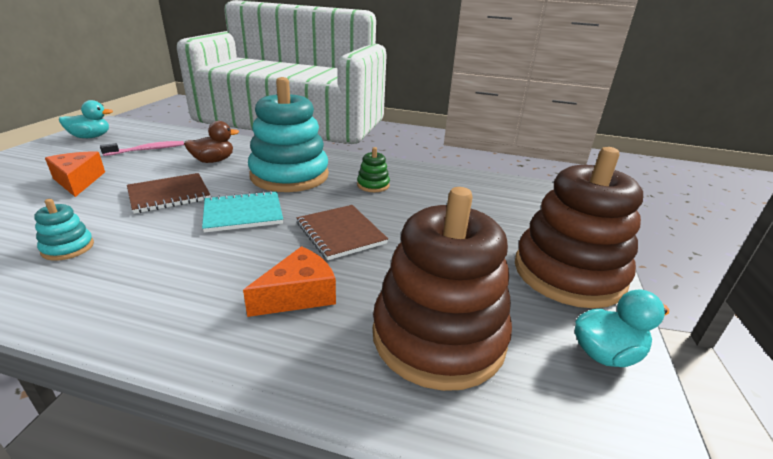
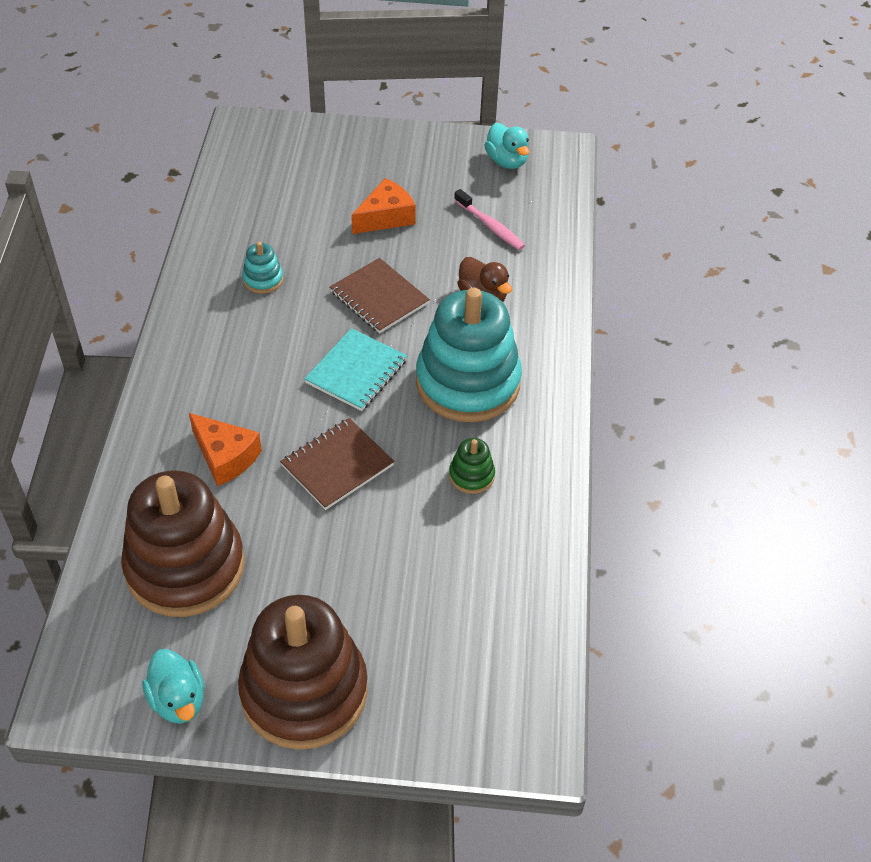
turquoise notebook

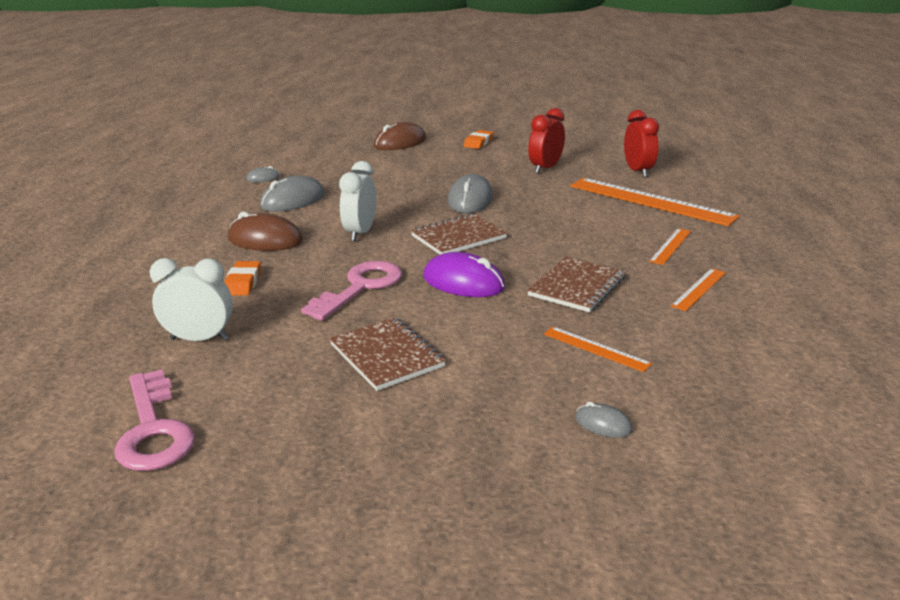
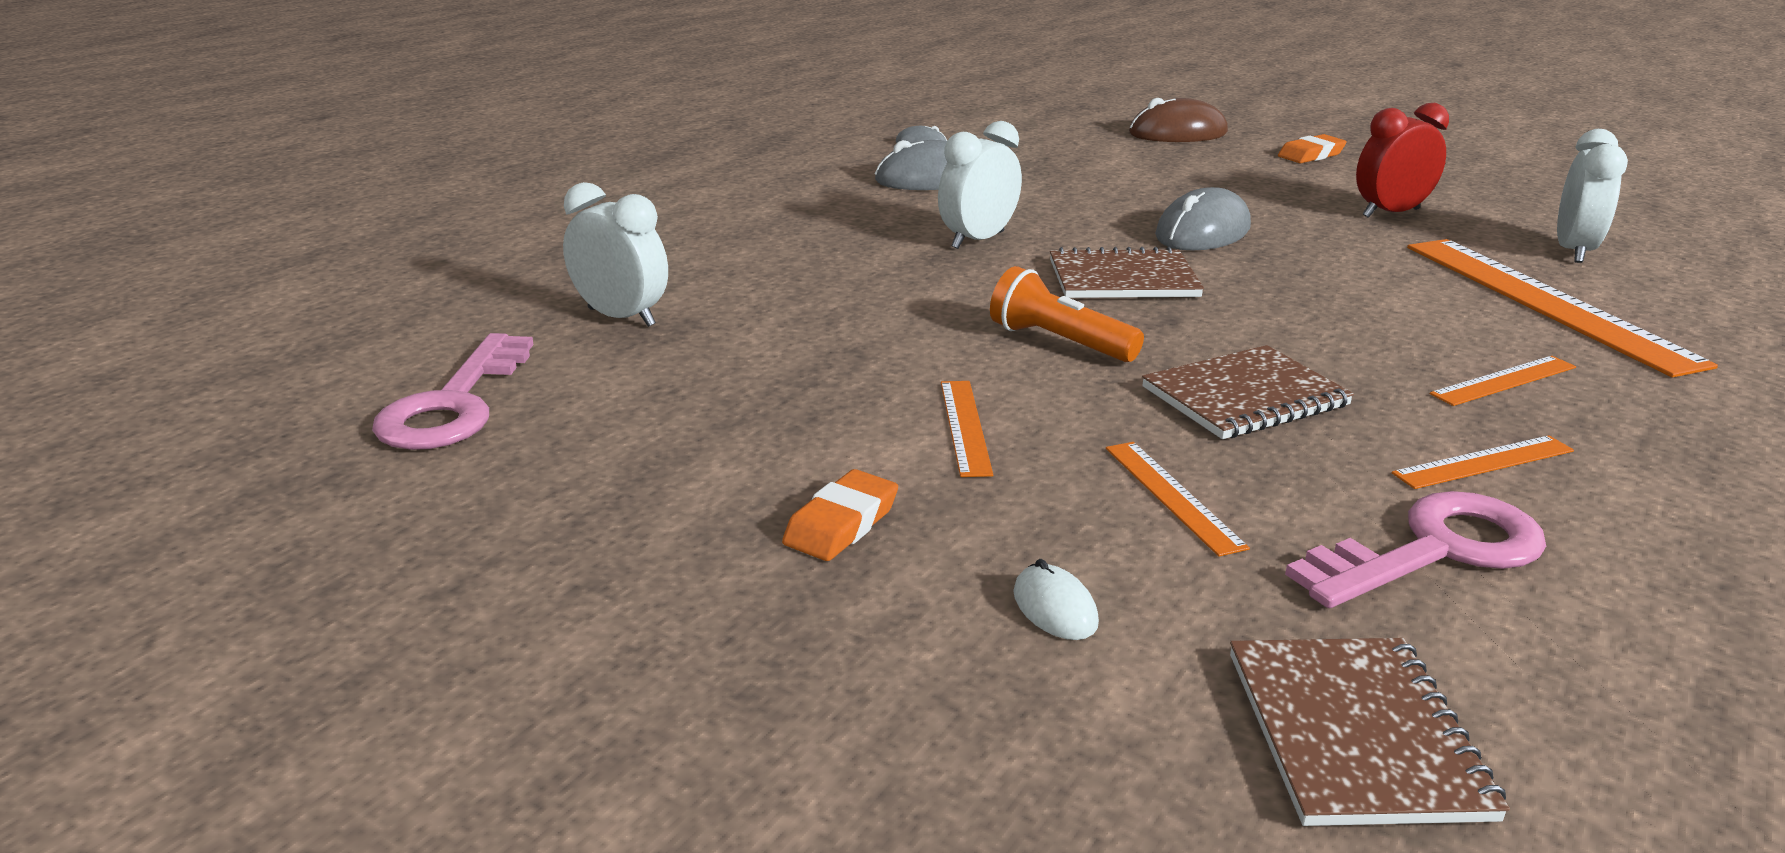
white clock (no. 3 from left)
brown mouse (no. 1 from left in the first image)
orange flashlight
orange eraser (no. 1 from left)
pink key (no. 2 from left)
brown notebook (no. 3 from left)
white mouse
orange ruler (no. 1 from left)

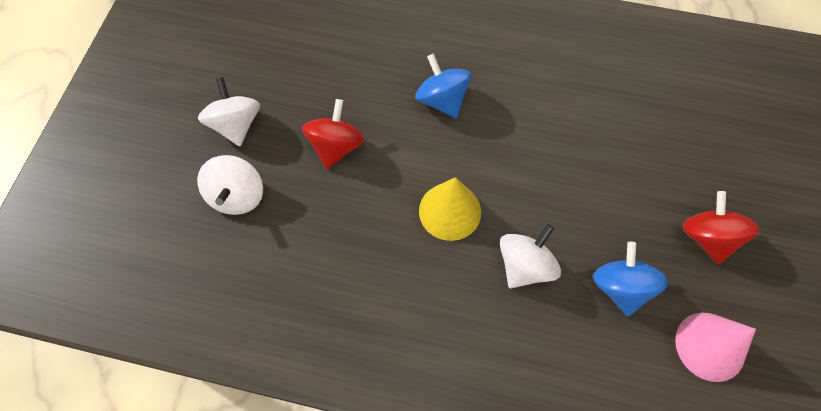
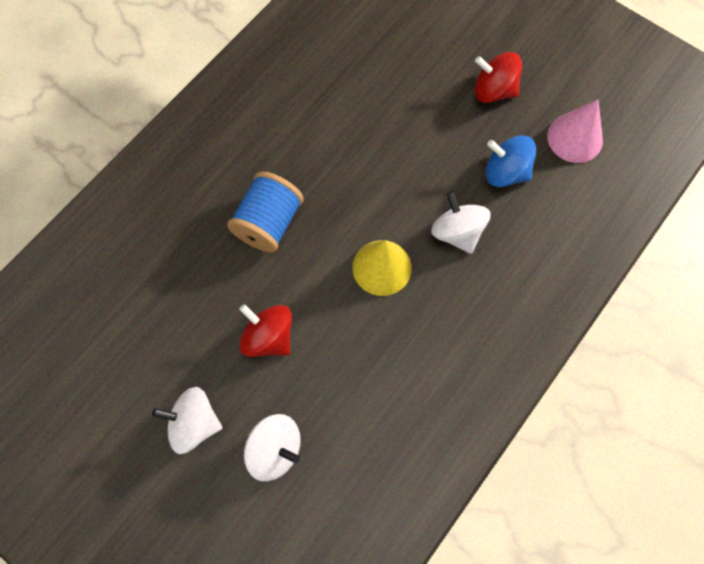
blue spool

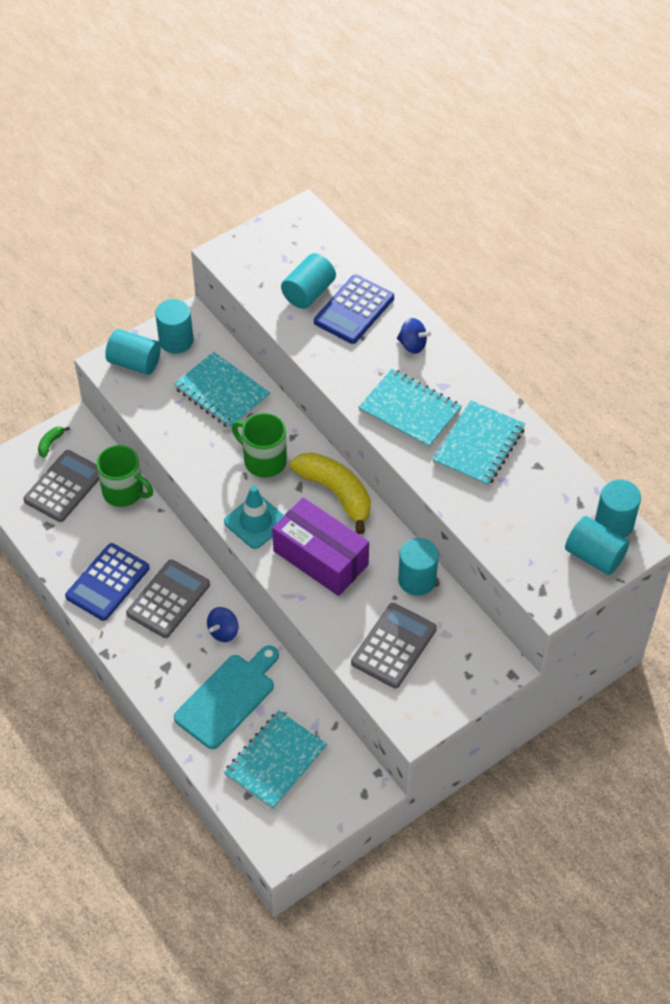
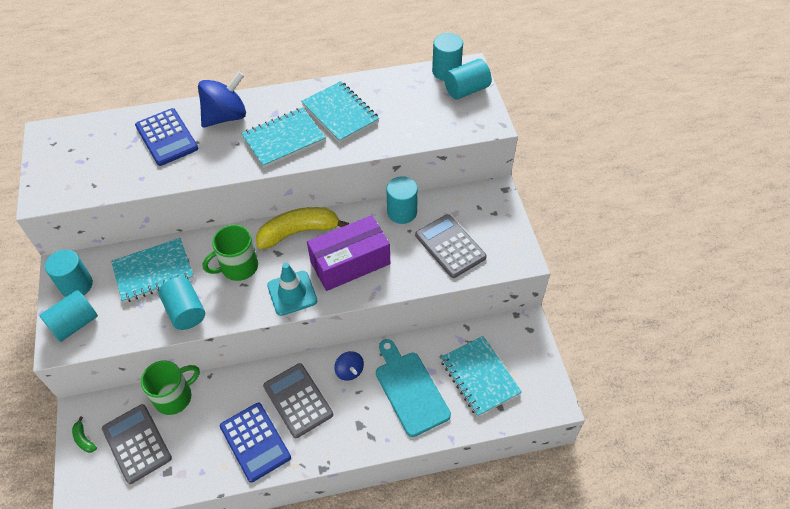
turquoise cylinder (no. 3 from left)
blue spinning top (no. 1 from left)

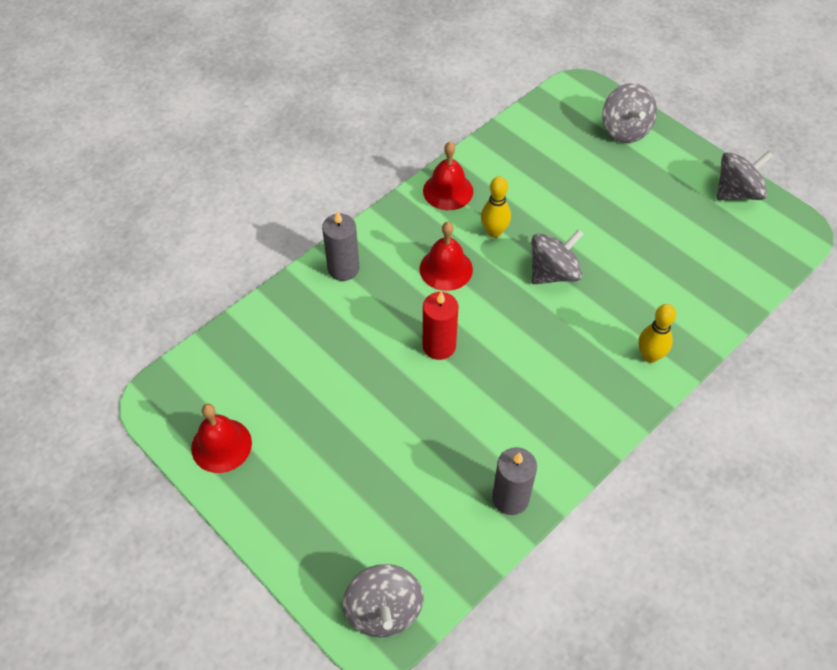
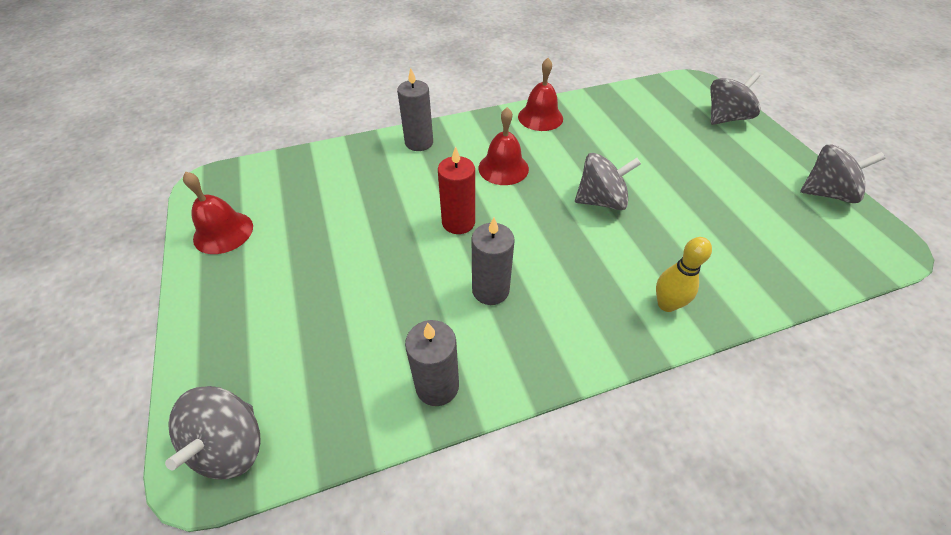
grey spinning top (no. 3 from left)
yellow bowling pin (no. 1 from left in the first image)
grey candle (no. 3 from left)

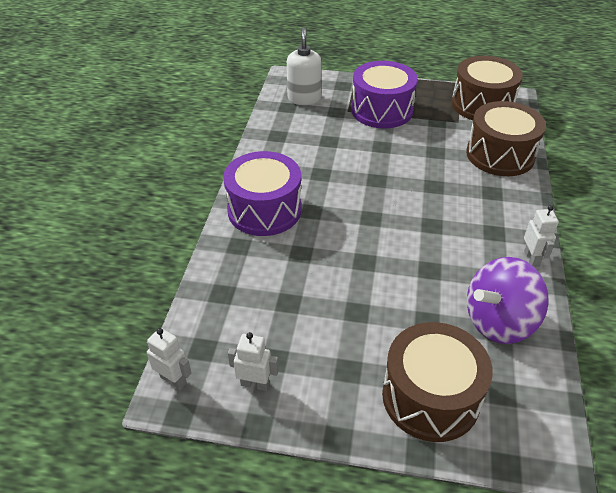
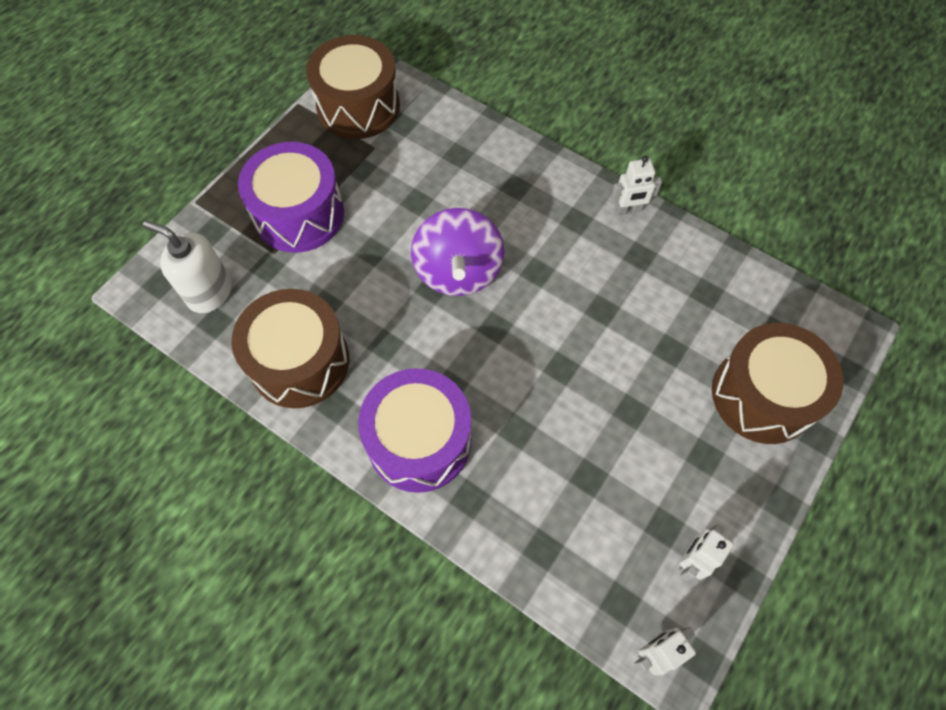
brown drum (no. 1 from left)
white robot (no. 1 from left)
purple spinning top

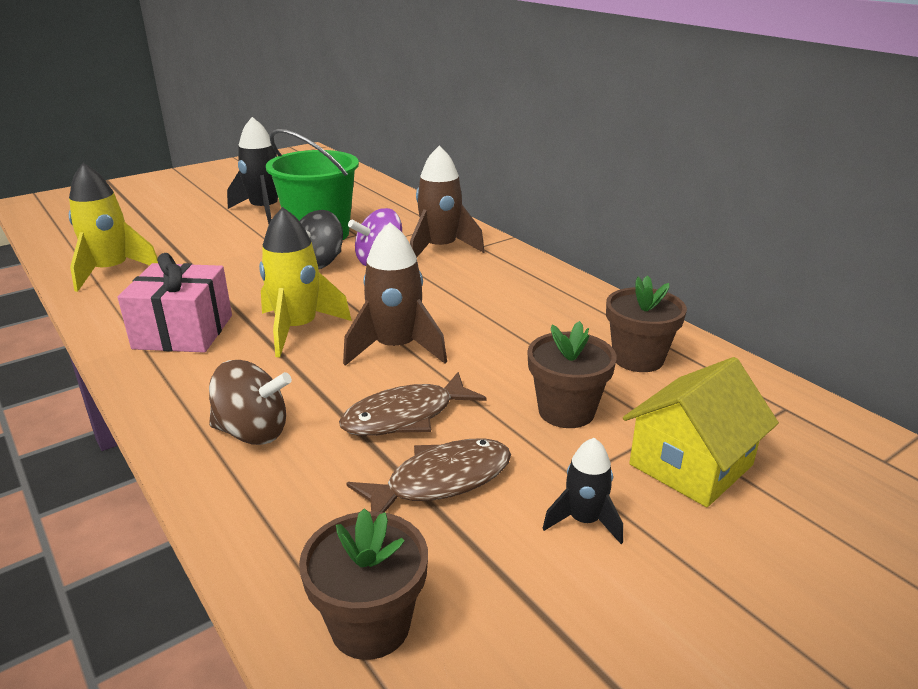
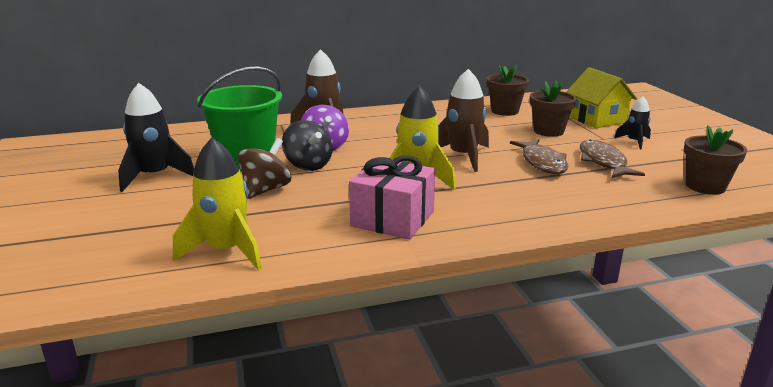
brown spinning top

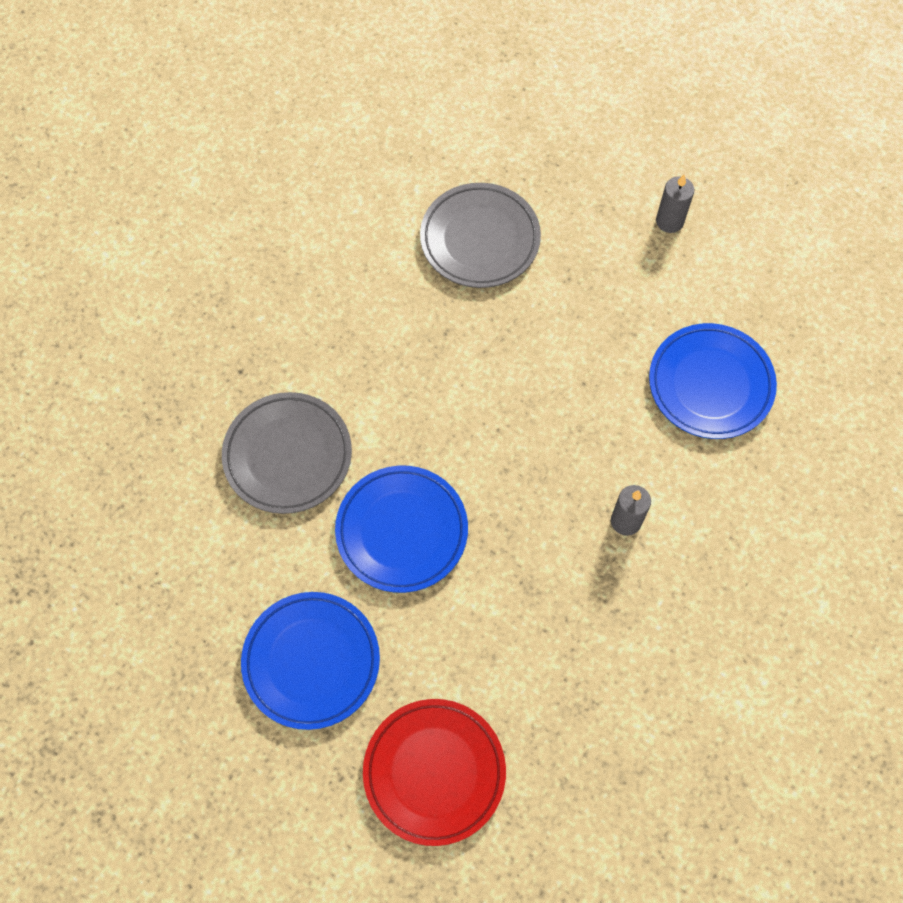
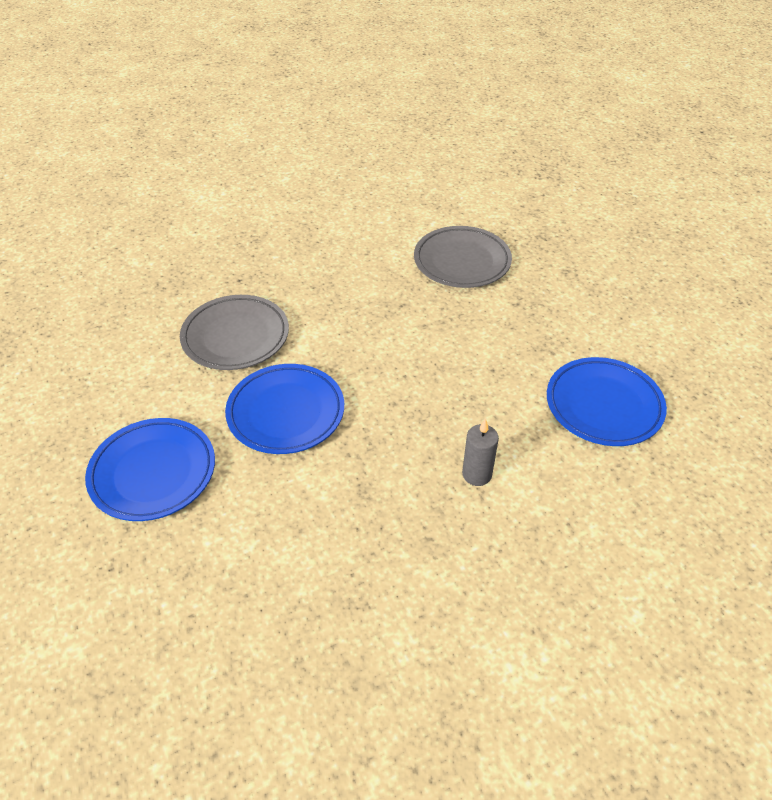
grey candle (no. 2 from left in the first image)
red plate

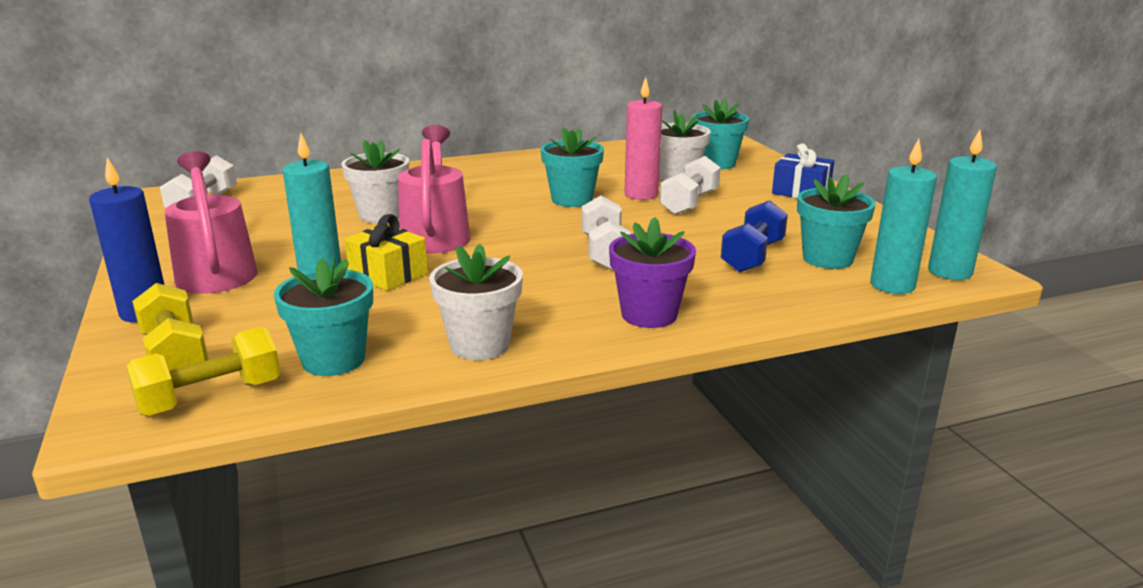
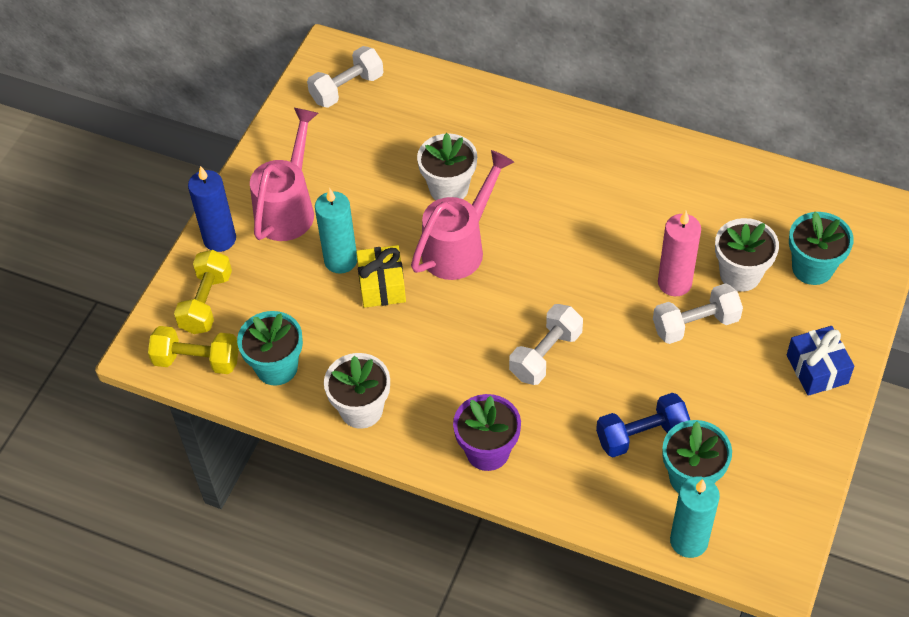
turquoise flower pot (no. 2 from left in the first image)
turquoise candle (no. 3 from left in the first image)

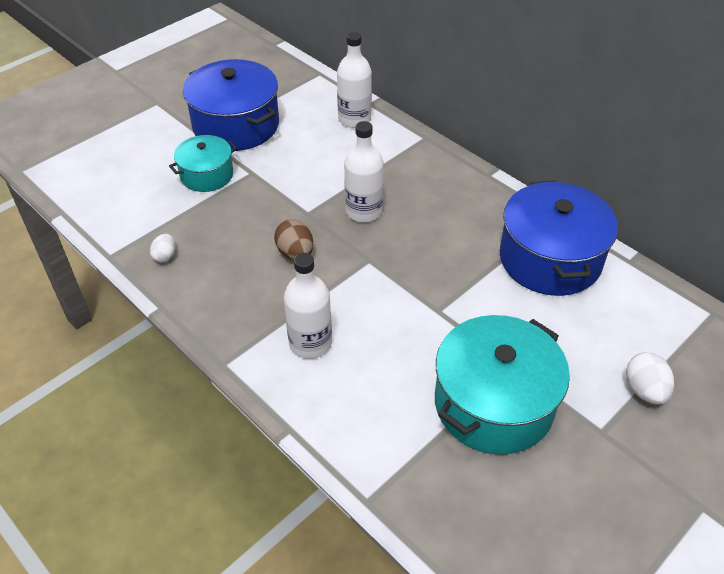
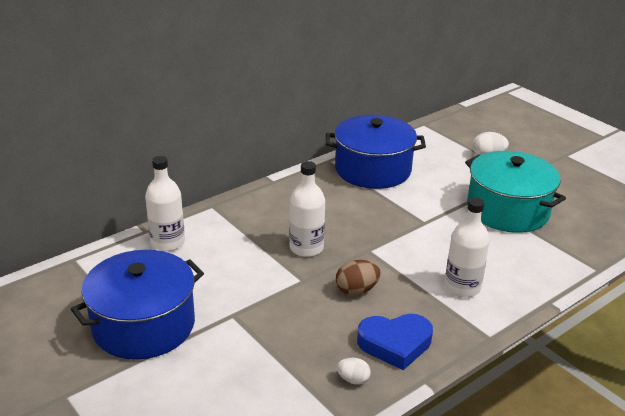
turquoise pot (no. 1 from left in the first image)
blue heart

